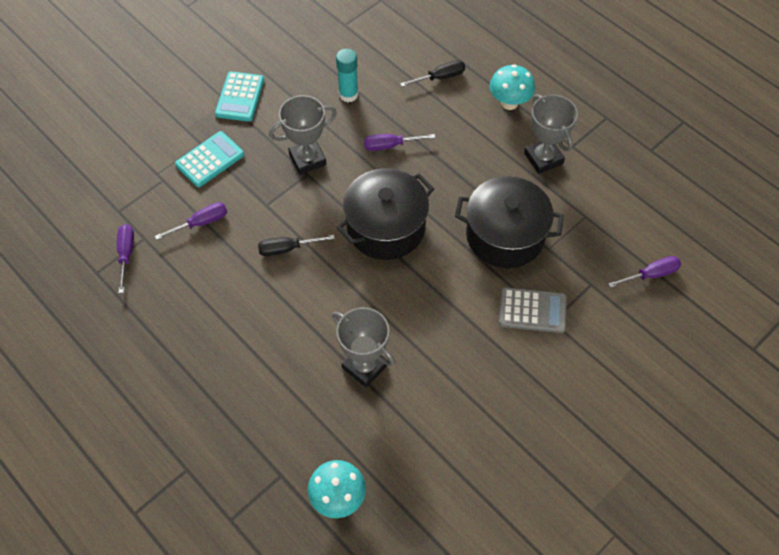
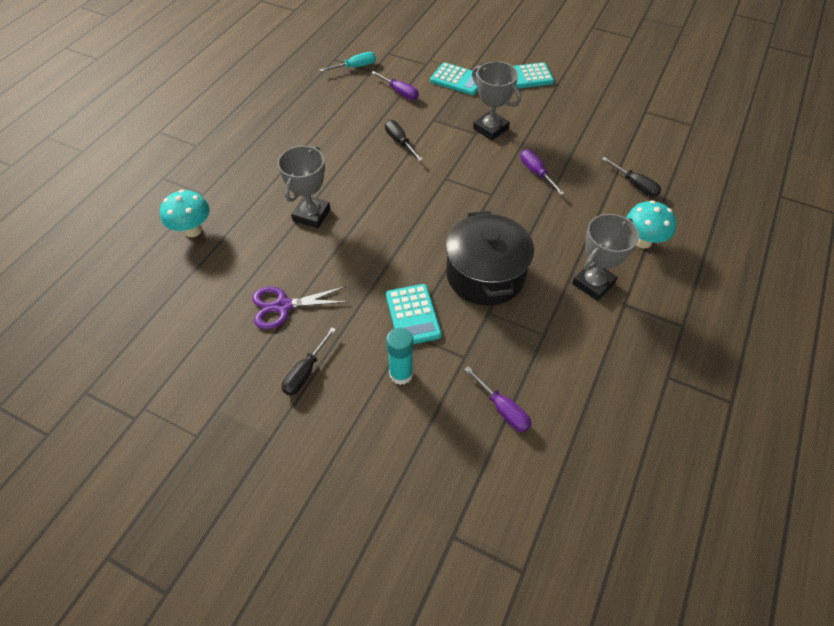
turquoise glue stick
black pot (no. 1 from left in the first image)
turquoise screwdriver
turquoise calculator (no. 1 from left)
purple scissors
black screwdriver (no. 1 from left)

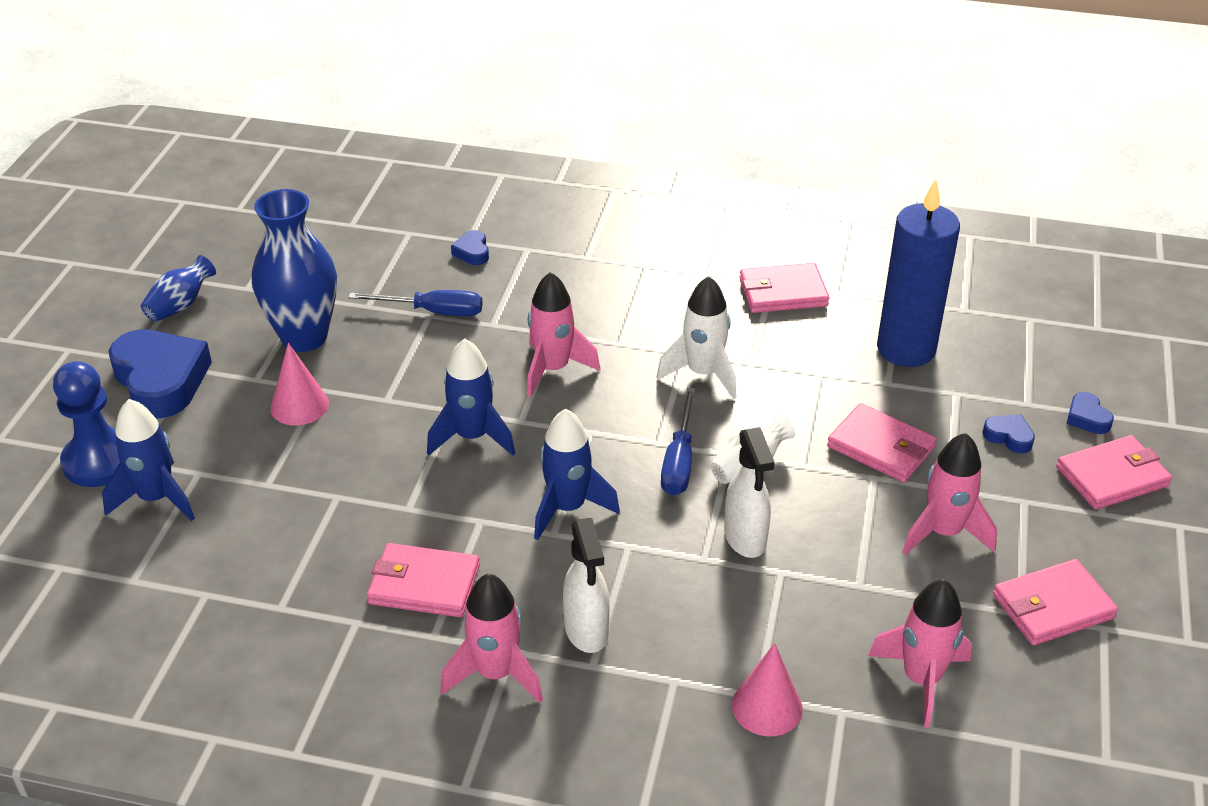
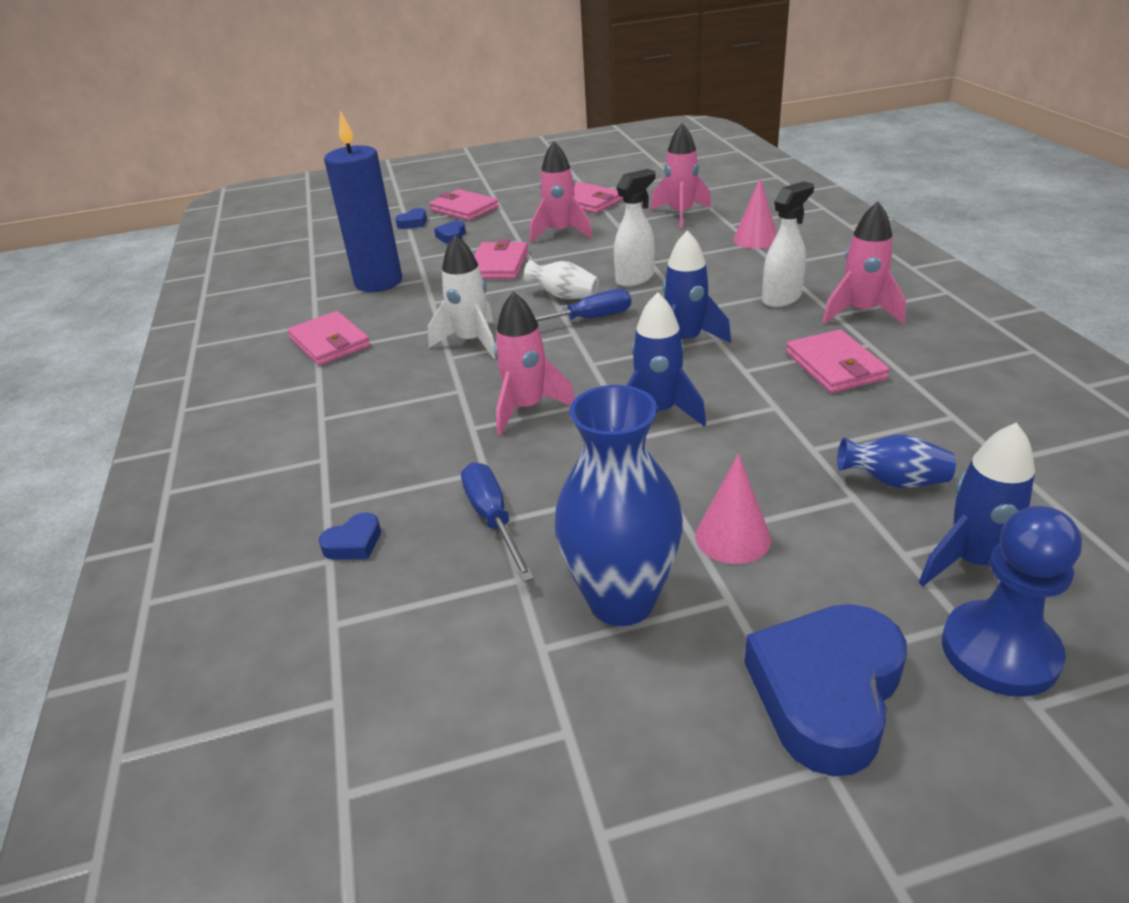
blue vase (no. 2 from left)

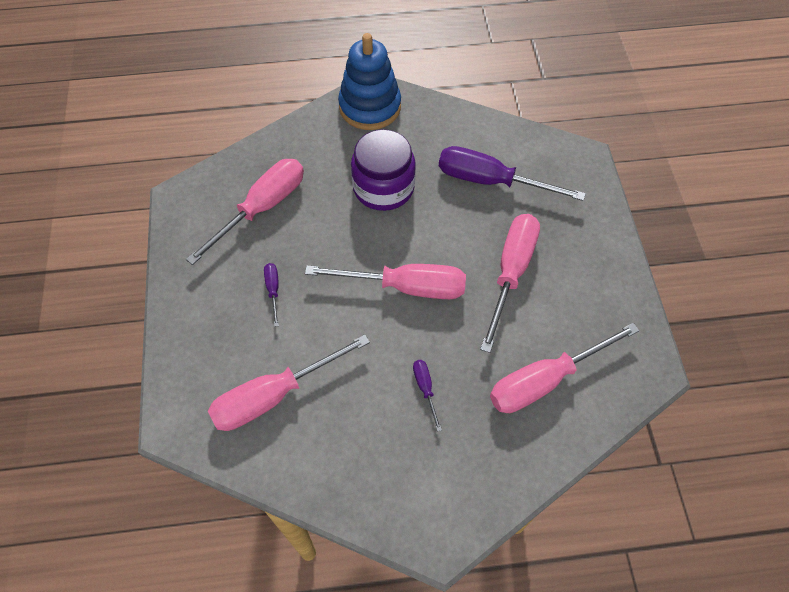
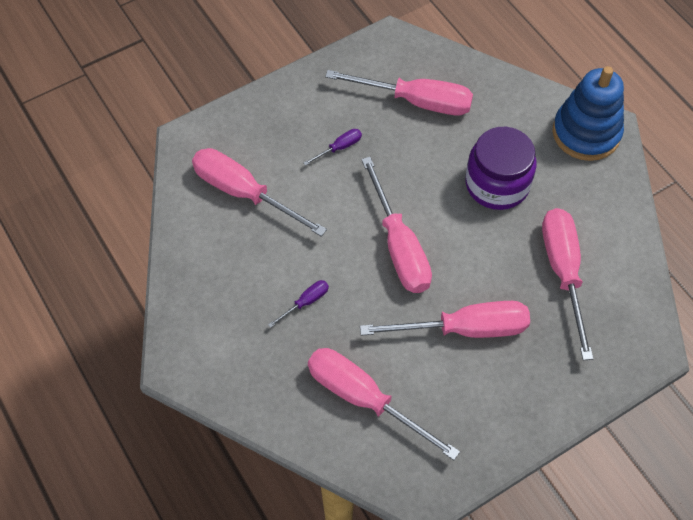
pink screwdriver (no. 6 from left)

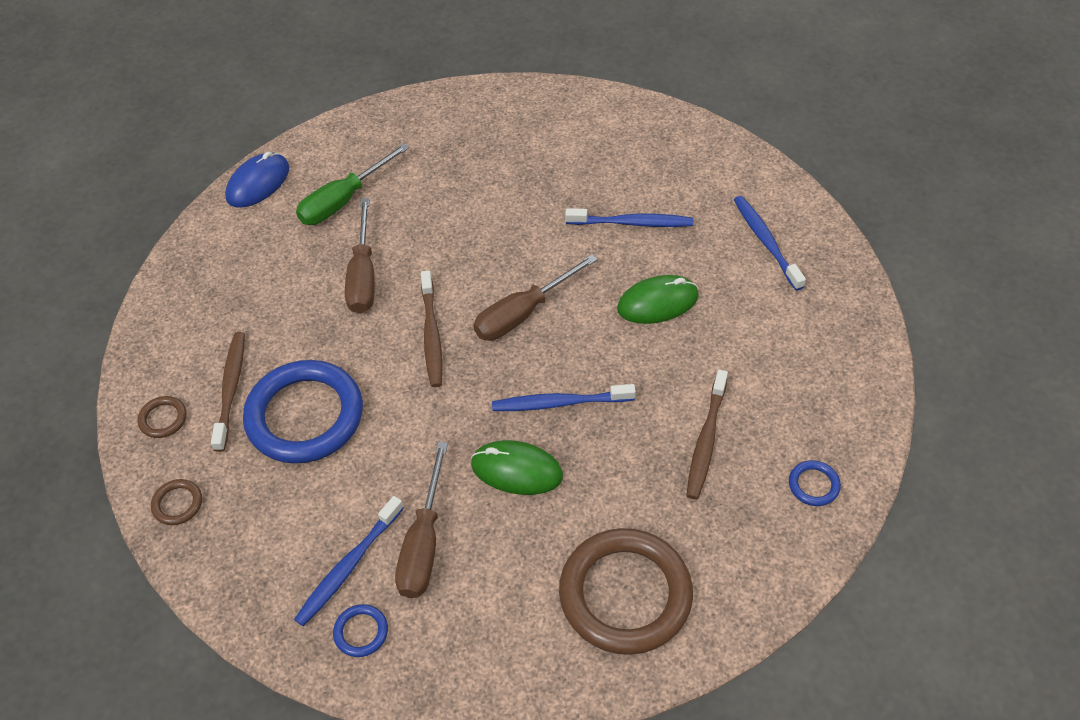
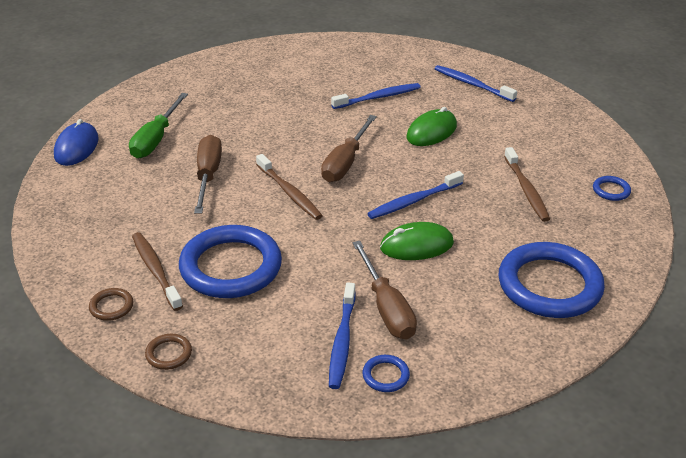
brown screwdriver (no. 1 from left)
blue ring (no. 3 from left)

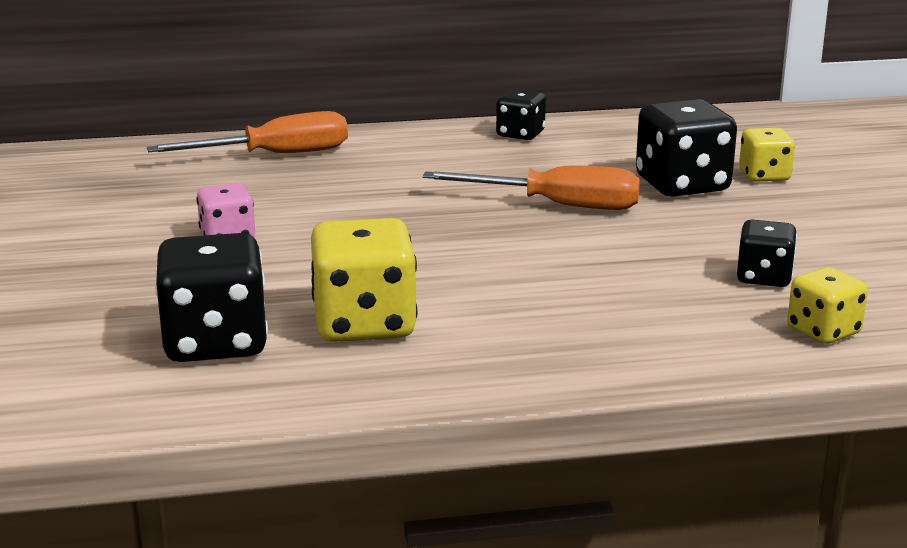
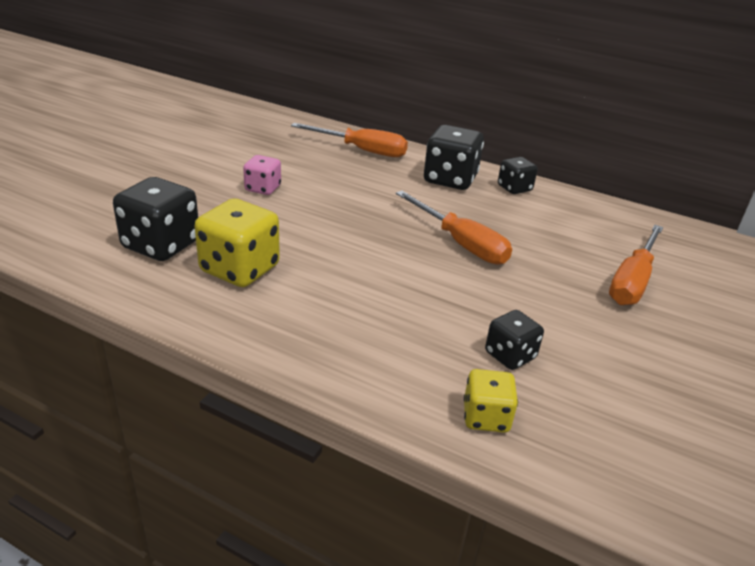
black dice (no. 2 from left)
orange screwdriver (no. 3 from left)

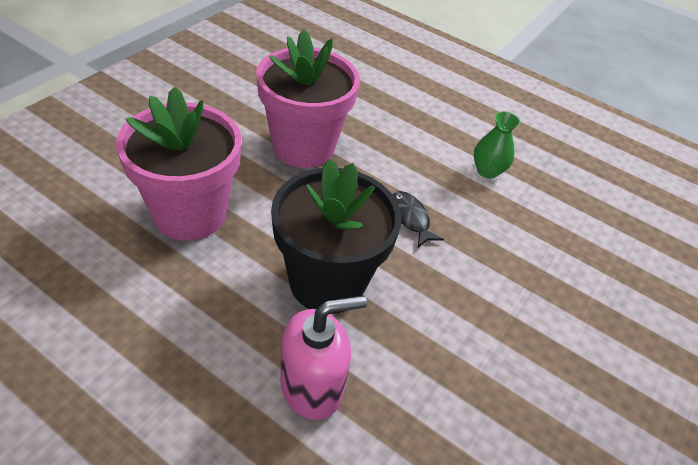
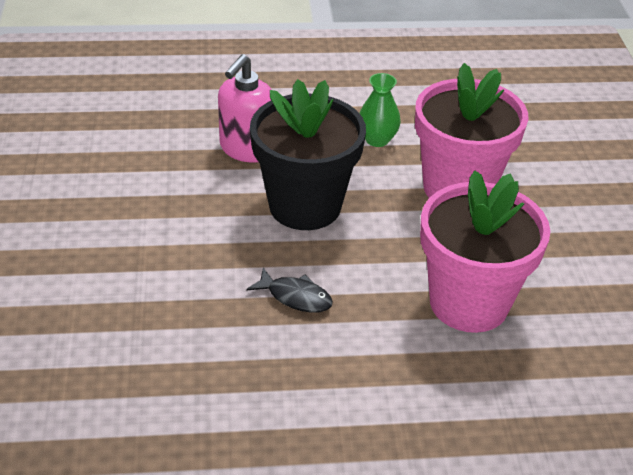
green vase

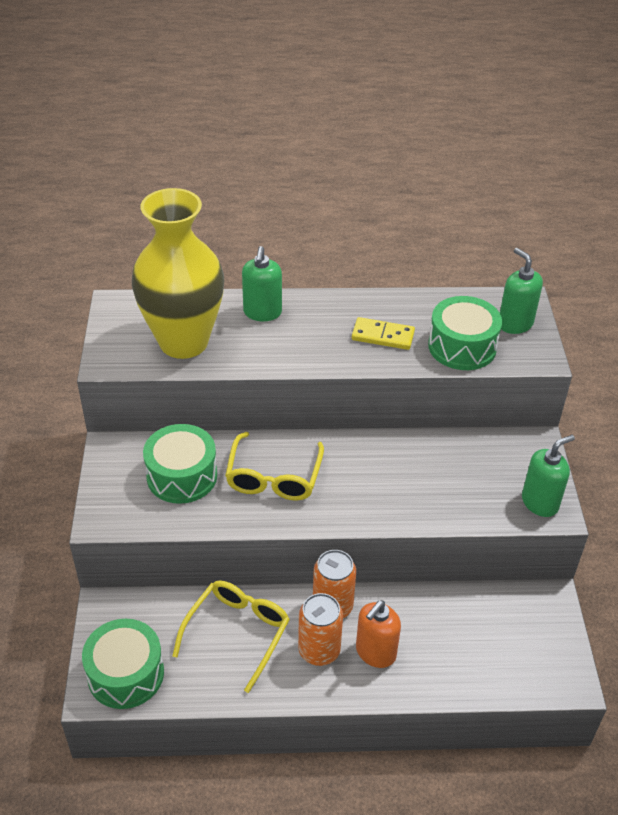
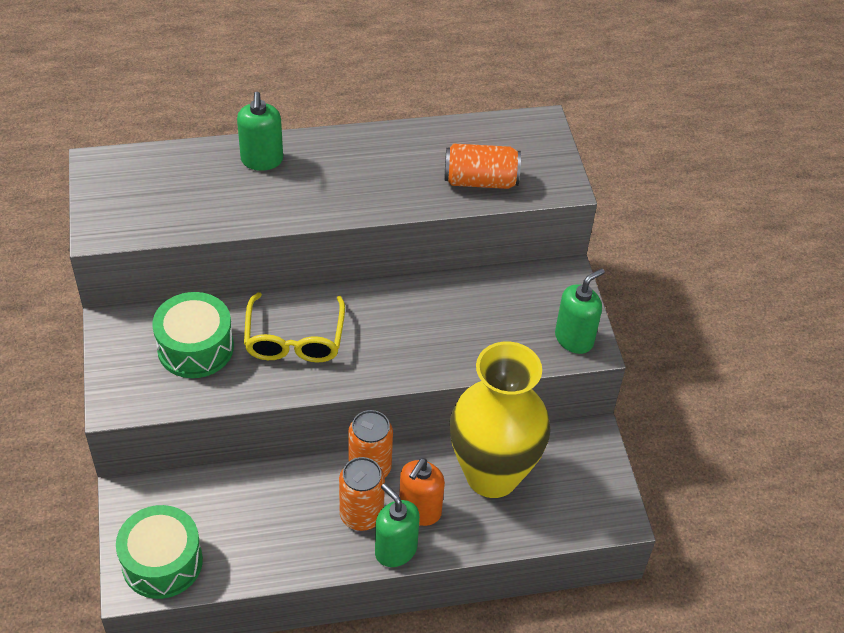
yellow vase
green soap dispenser (no. 2 from left)
orange can (no. 3 from left)
yellow domino
yellow glasses (no. 1 from left in the first image)

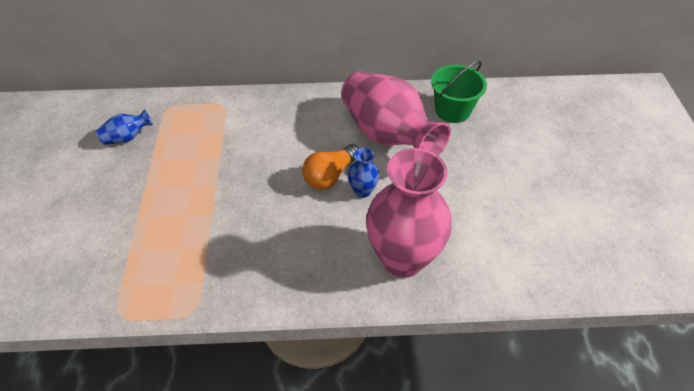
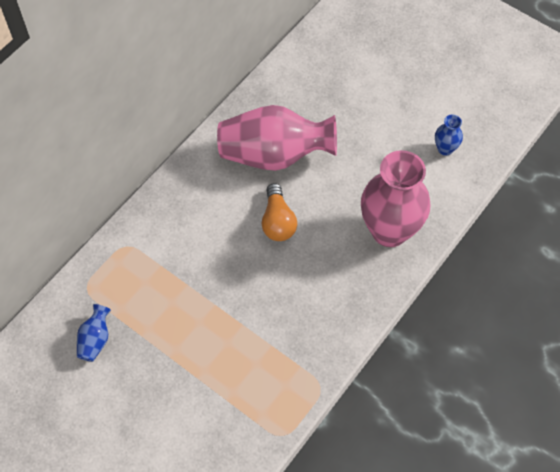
green bucket
blue vase (no. 2 from left)

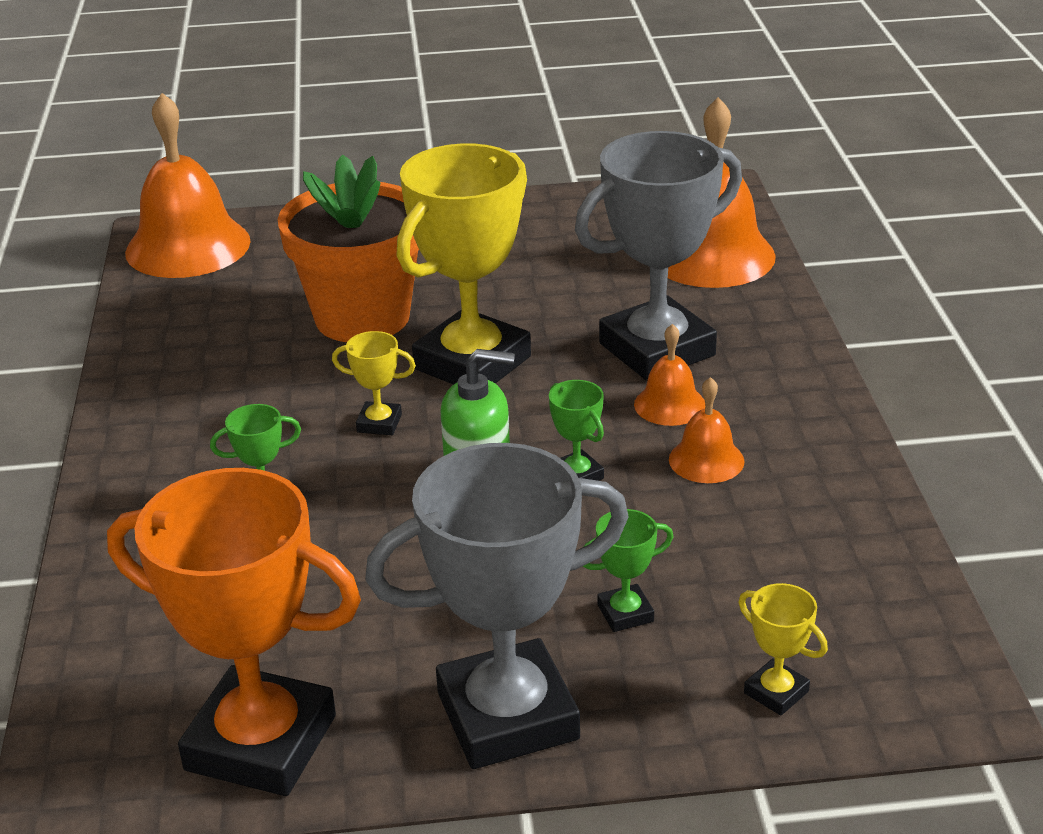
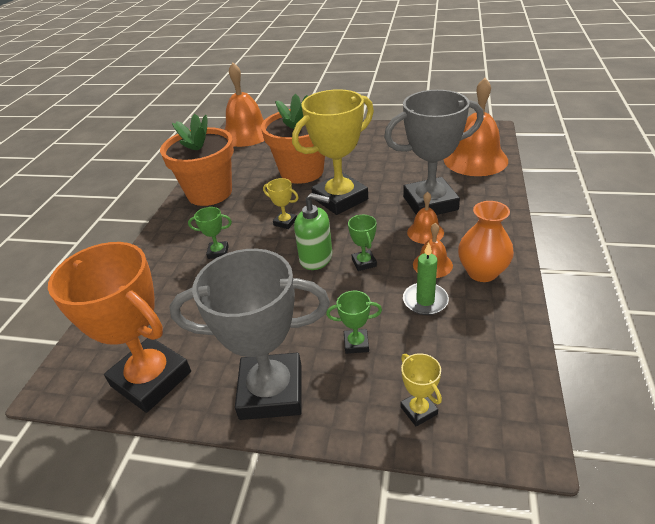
orange flower pot (no. 1 from left)
orange vase
green candle

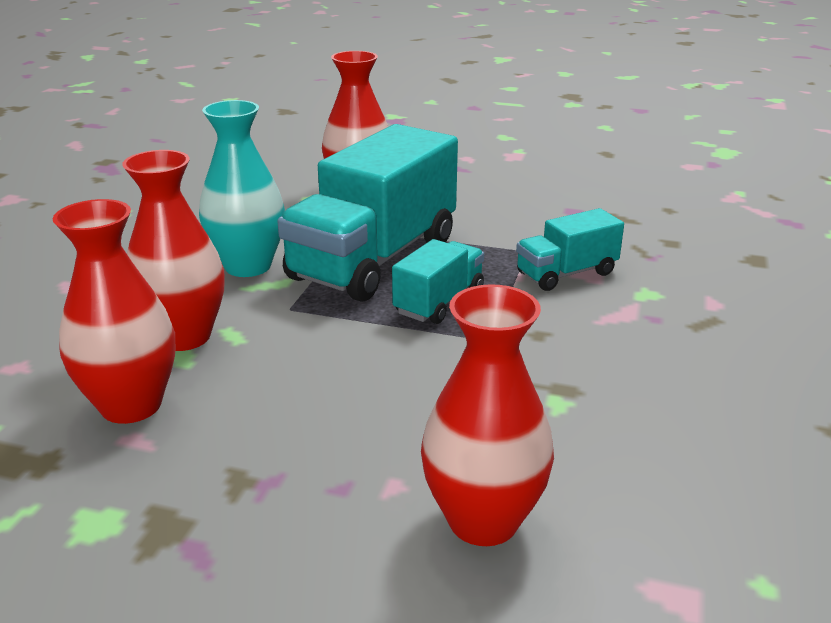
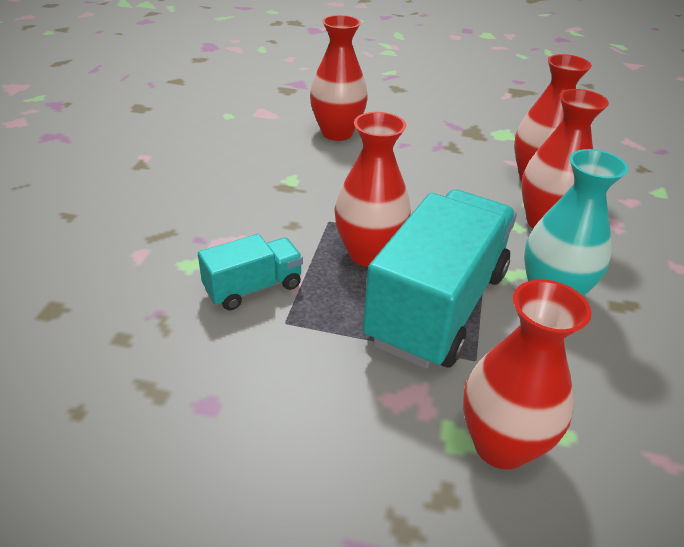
red vase (no. 2 from left)

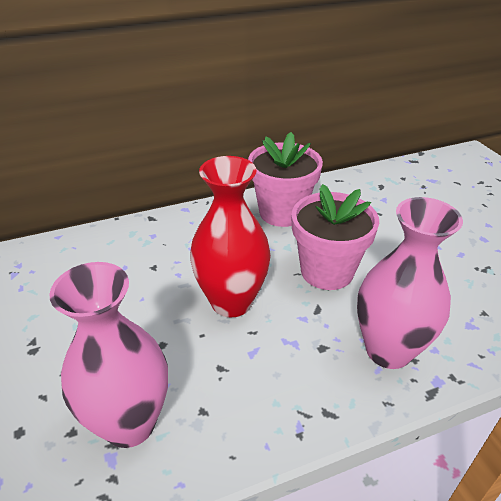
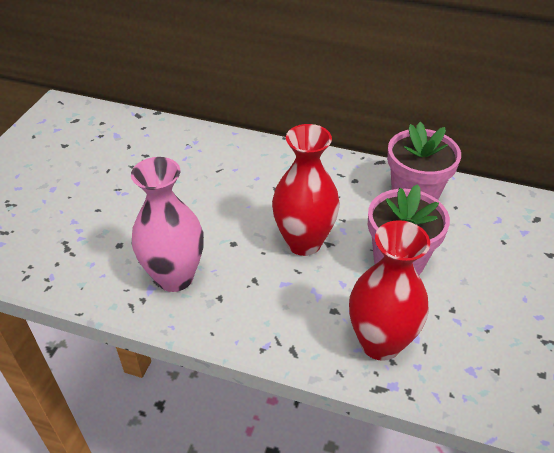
red vase (no. 2 from left)

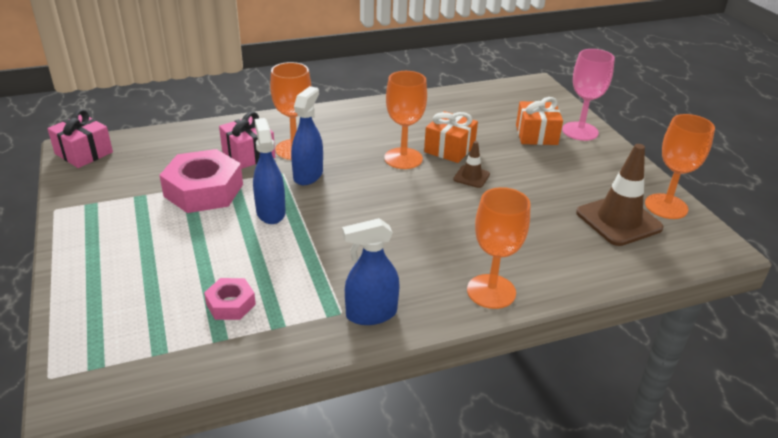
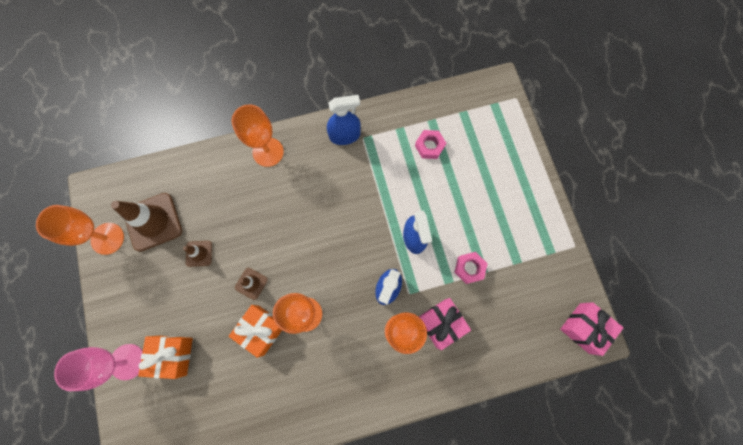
pink nut (no. 2 from left)
brown traffic cone (no. 2 from left)

